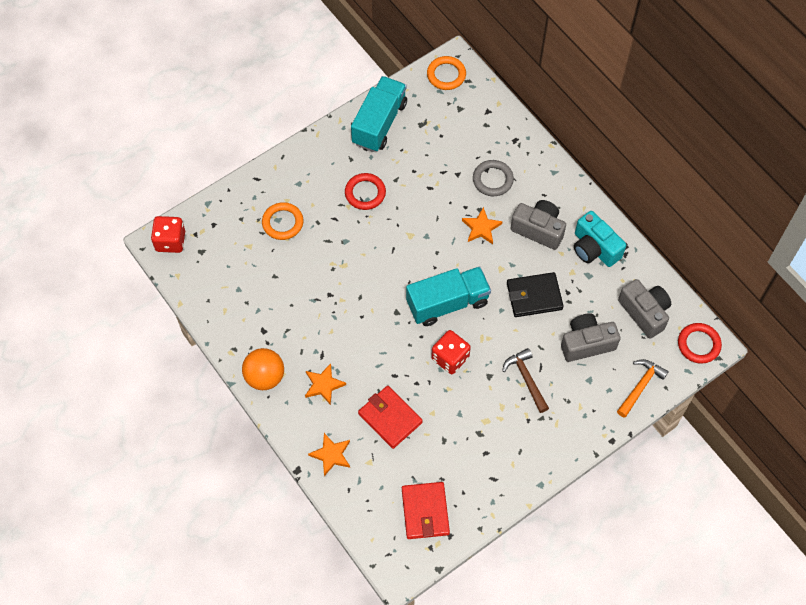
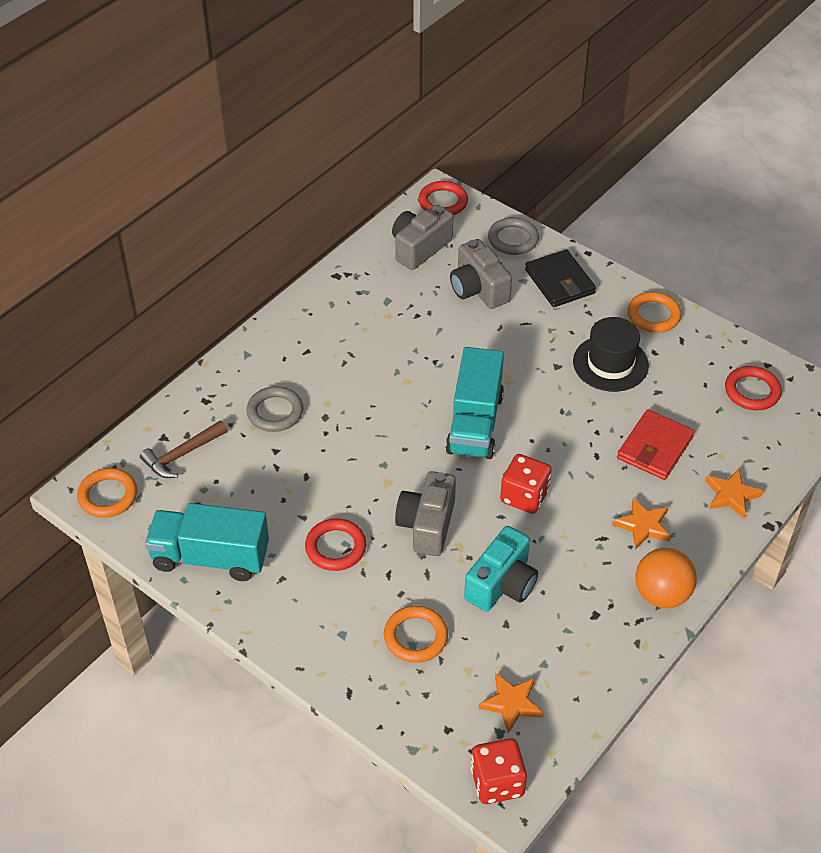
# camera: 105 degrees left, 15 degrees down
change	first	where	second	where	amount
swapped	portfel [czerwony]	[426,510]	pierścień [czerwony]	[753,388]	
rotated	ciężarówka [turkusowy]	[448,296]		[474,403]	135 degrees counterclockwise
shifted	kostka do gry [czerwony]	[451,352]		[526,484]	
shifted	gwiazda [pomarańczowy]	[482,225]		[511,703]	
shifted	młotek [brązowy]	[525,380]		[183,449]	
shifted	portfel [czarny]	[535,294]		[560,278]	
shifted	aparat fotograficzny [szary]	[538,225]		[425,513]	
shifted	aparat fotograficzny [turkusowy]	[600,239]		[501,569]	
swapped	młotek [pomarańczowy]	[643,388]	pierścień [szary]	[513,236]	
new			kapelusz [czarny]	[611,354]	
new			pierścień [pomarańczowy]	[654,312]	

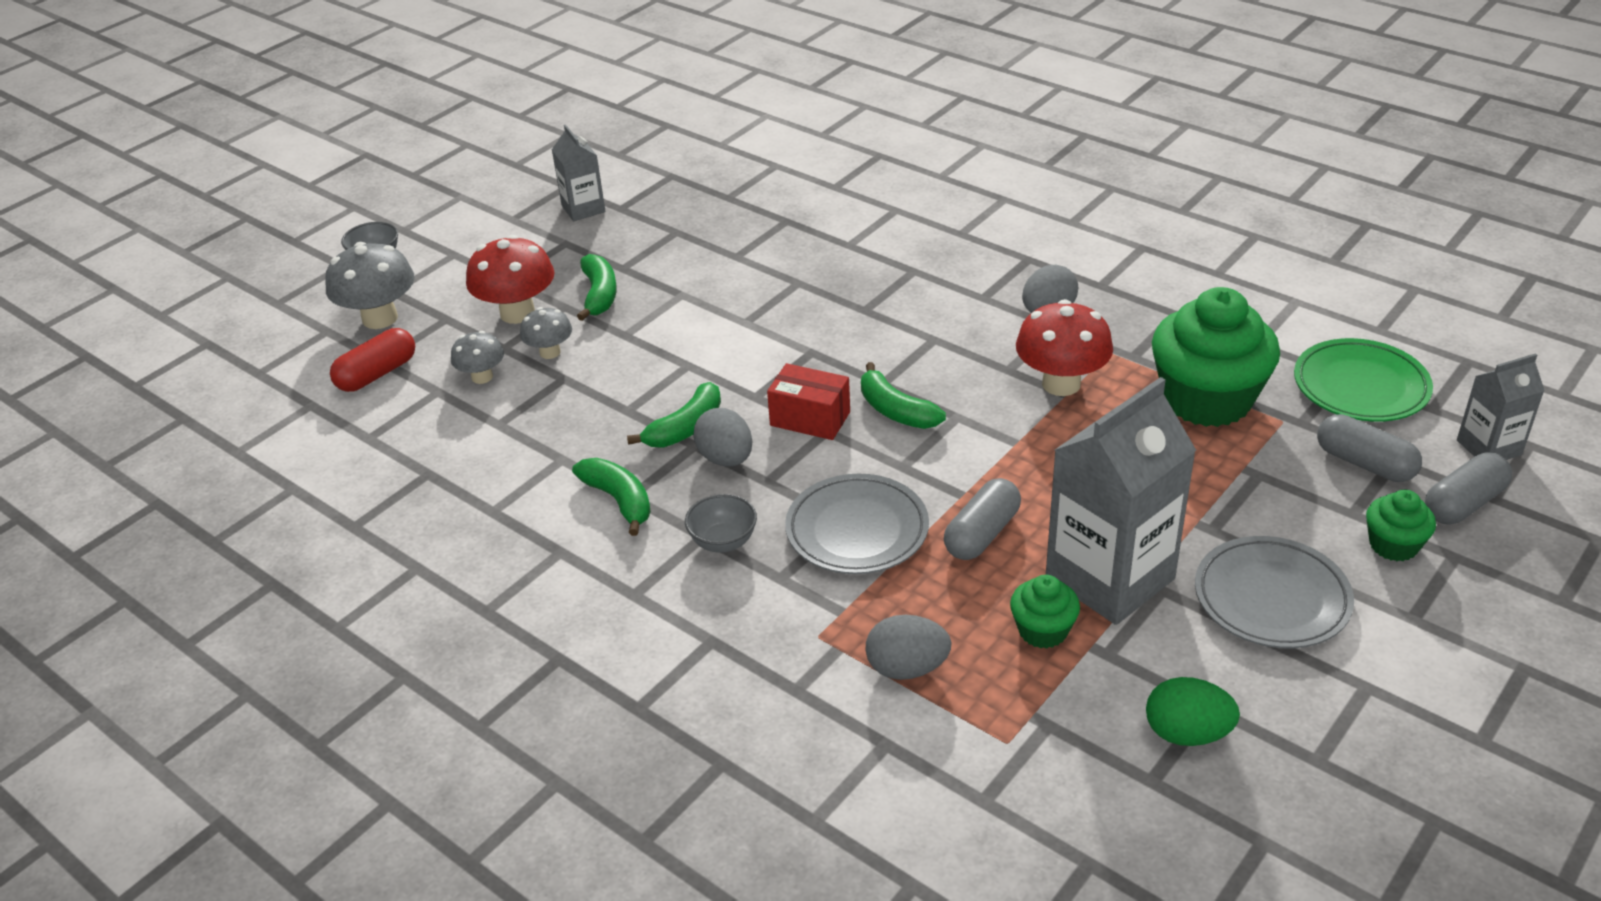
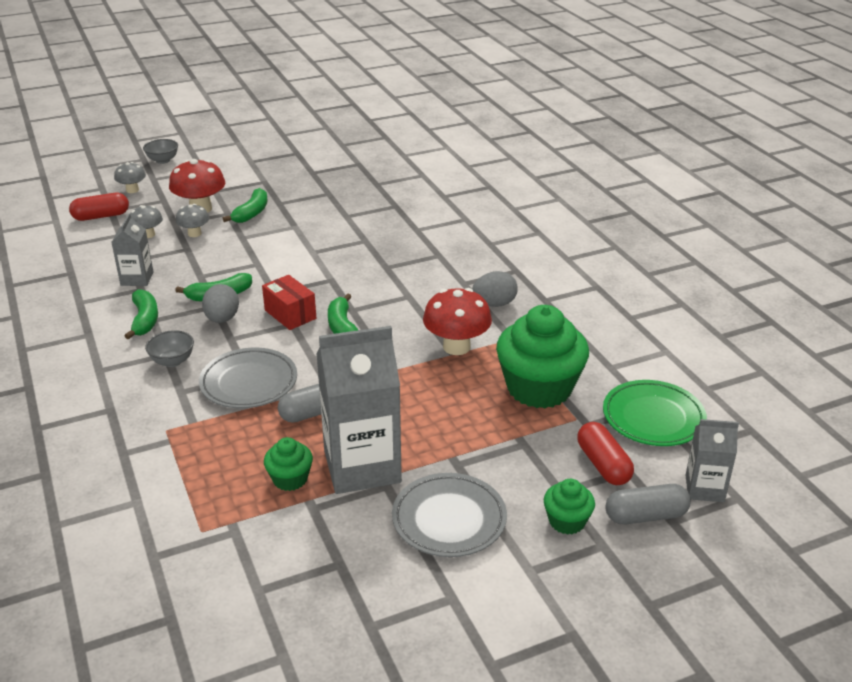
# camera: 25 degrees right, 5 degrees down
change	first	where	second	where	amount
scaled	grzyb [szary]	[370,285]		[130,177]	x0.58
shifted	karton mleka [szary]	[579,173]		[132,249]	
gone	jajko [szary]	[909,647]			
gone	jajko [zielony]	[1193,711]			
repainted	kapsułka [szary]	[1369,448]	kapsułka [czerwony]	[605,453]	

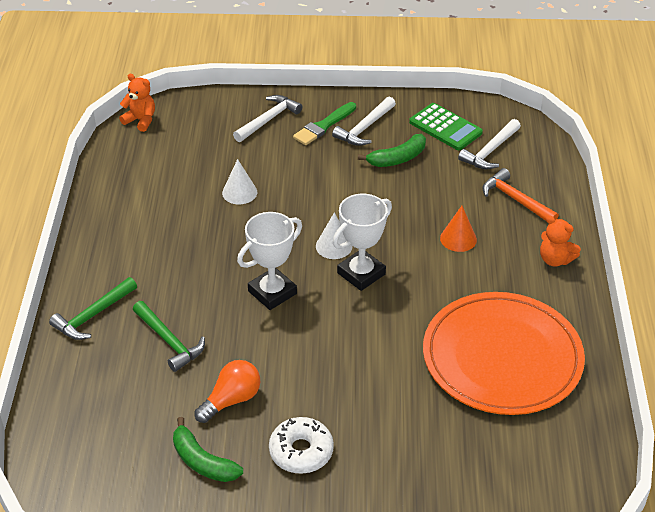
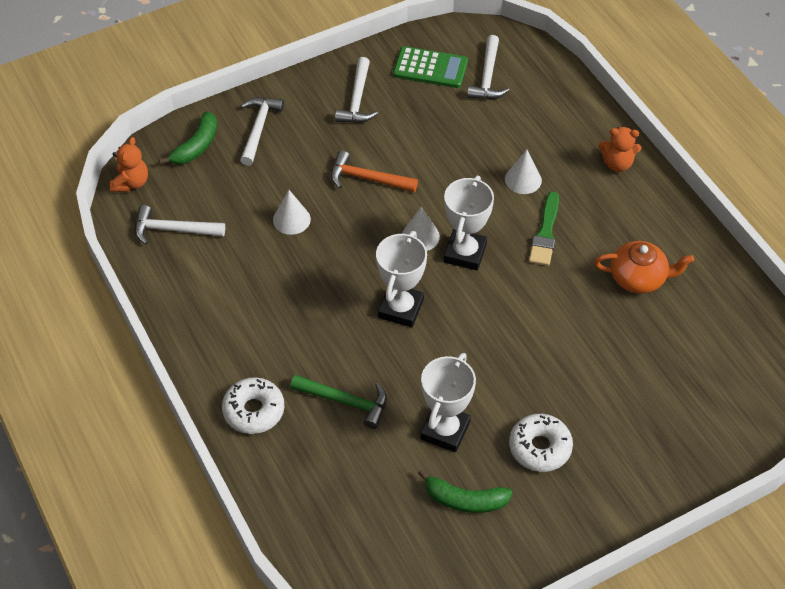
# camera: 30 degrees left, 10 degrees up
change	first	where	second	where	amount
swapped	młotek [zielony]	[93,308]	donut [biały]	[253,405]	
rotated	miś [pomarańczowy]	[137,103]		[129,164]	105 degrees clockwise
swapped	żarówka [pomarańczowy]	[227,391]	puchar [biały]	[448,402]	
shifted	pędzel [zielony]	[324,123]		[544,228]	
shifted	banan [zielony]	[392,150]		[188,138]	
swapped	talerz [pomarańczowy]	[504,353]	imbryk [pomarańczowy]	[644,267]	
repainted	stożek [pomarańczowy]	[458,229]	stożek [biały]	[523,172]	
shifted	młotek [pomarańczowy]	[520,194]		[374,171]	
new			młotek [biały]	[180,225]	

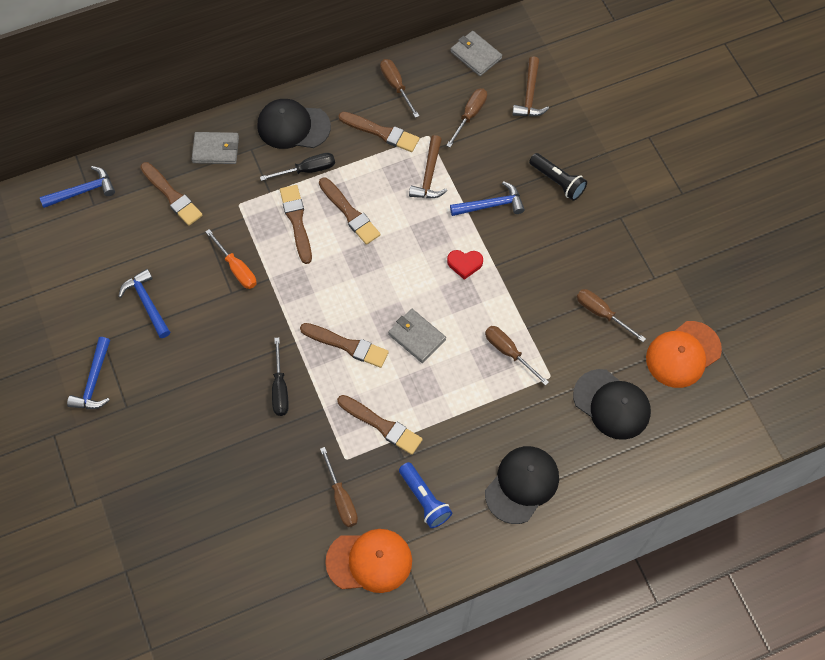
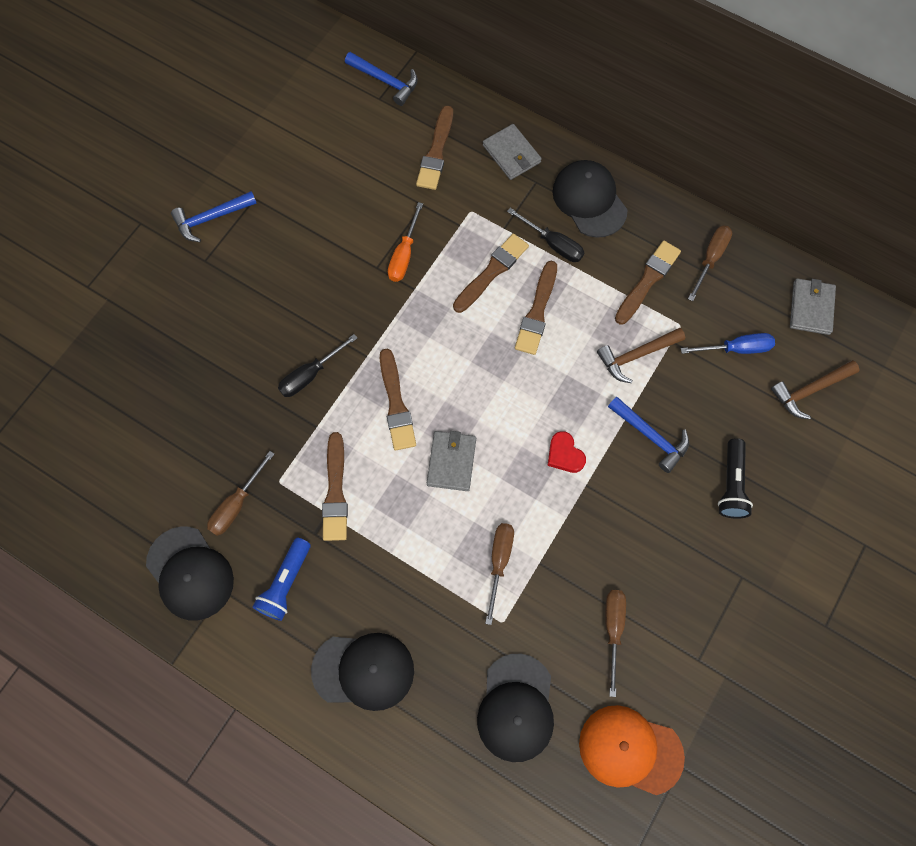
# camera: 55 degrees right, 5 degrees up
change	first	where	second	where	amount
gone	młotek [niebieski]	[144,303]			
repainted	czapka [pomarańczowy]	[368,561]	czapka [czarny]	[190,573]	
rotated	pędzel [brązowy]	[378,132]		[648,283]	135 degrees counterclockwise
repainted	śrubokręt [brązowy]	[466,117]	śrubokręt [niebieski]	[728,343]	

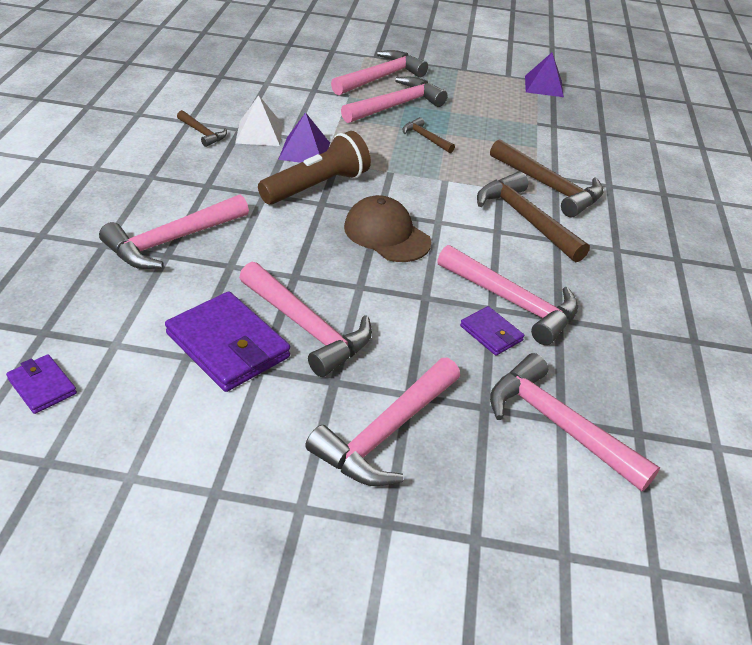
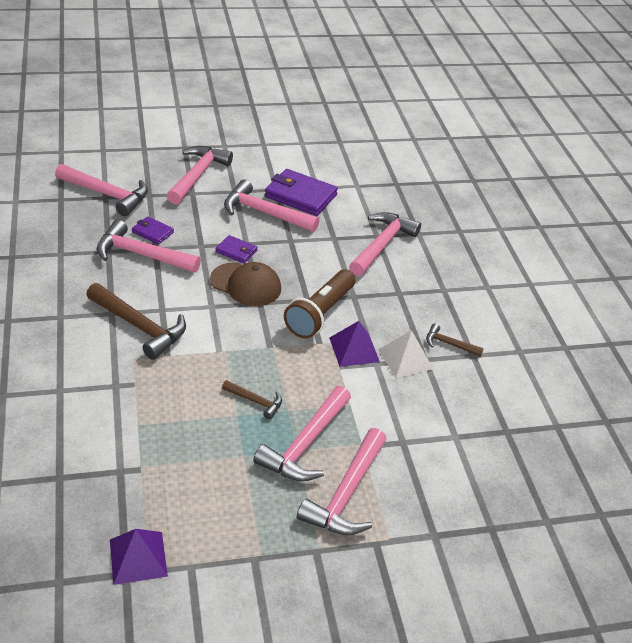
# camera: 160 degrees right, 0 degrees up
change	first	where	second	where	amount
shifted	portfel [fioletowy]	[41,384]		[236,249]	
gone	młotek [brązowy]	[546,178]			

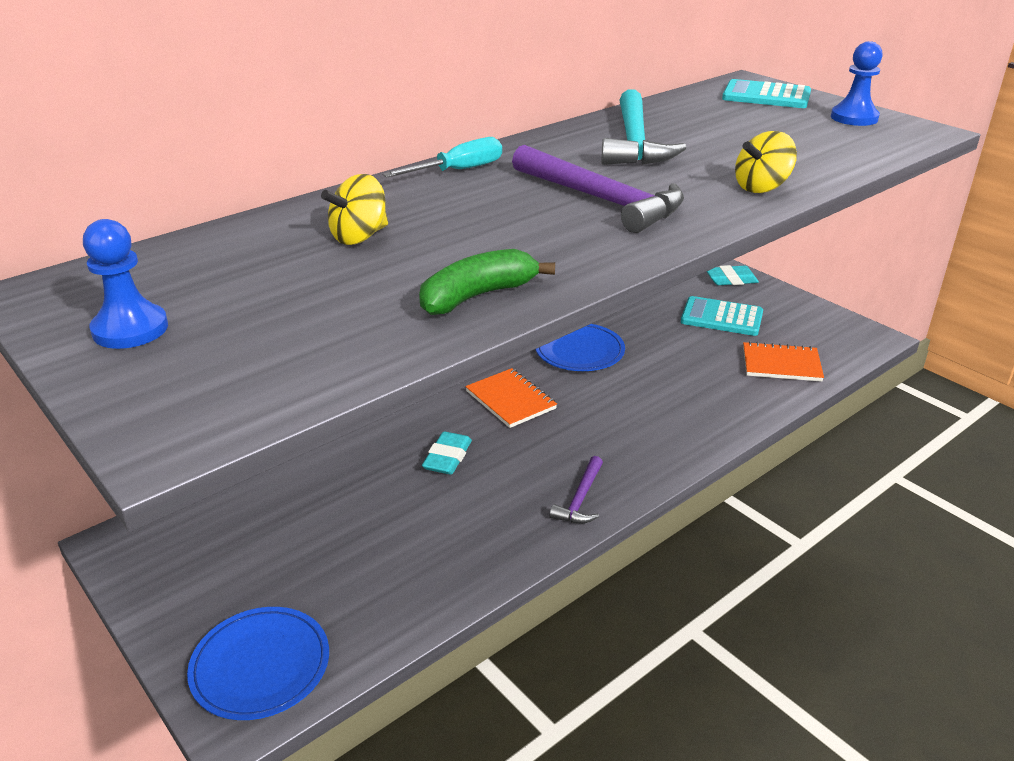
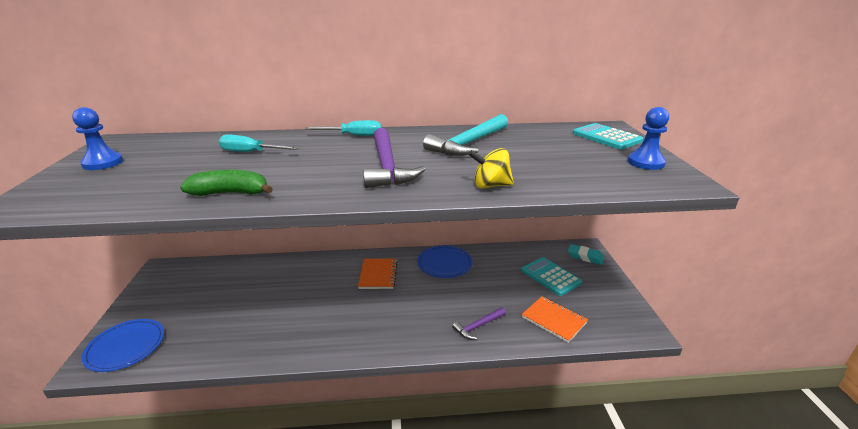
# camera: 35 degrees right, 5 degrees down
change	first	where	second	where	amount
swapped	bączek [żółty]	[354,209]	śrubokręt [turkusowy]	[259,143]	
gone	gumka do mazania [turkusowy]	[447,453]			
shifted	młotek [fioletowy]	[576,490]		[479,323]	

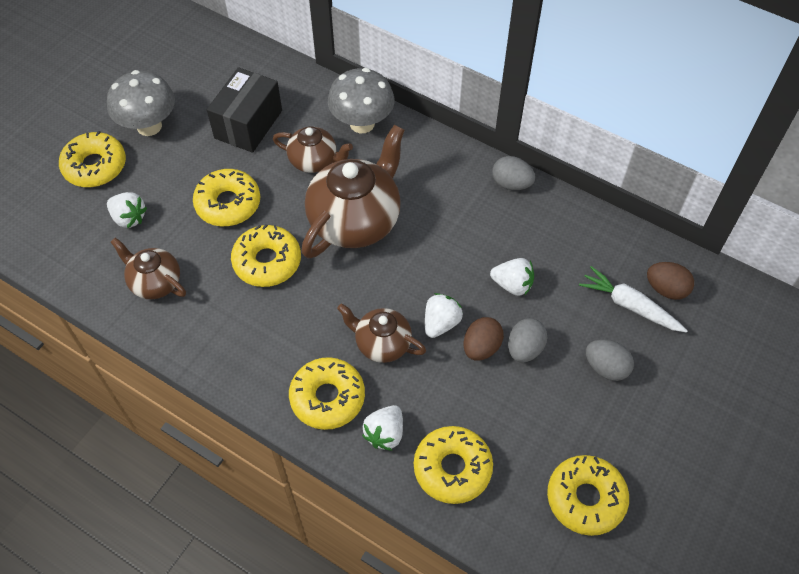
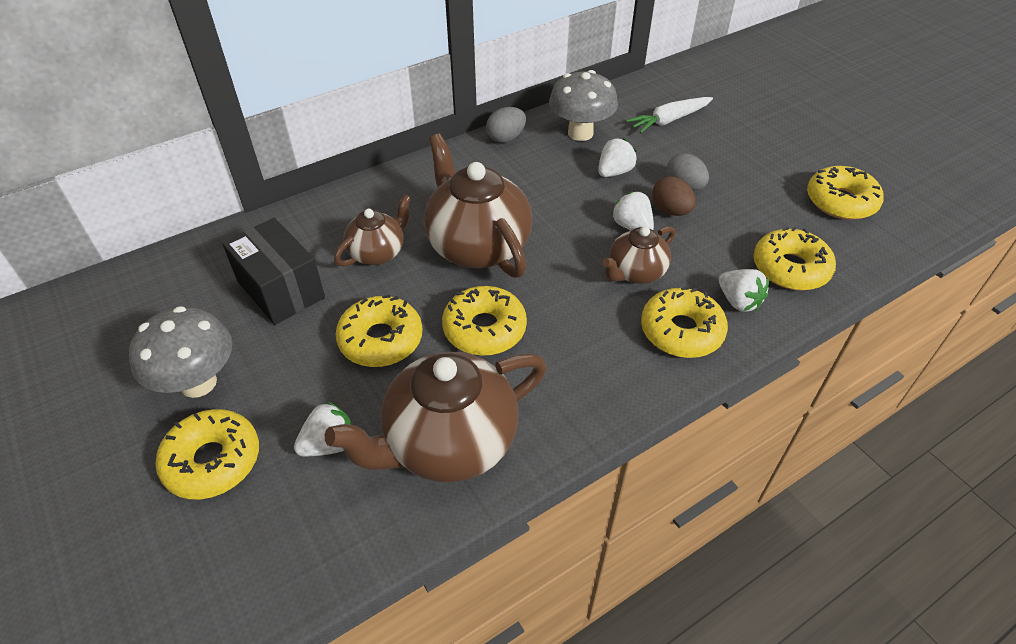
# camera: 65 degrees left, 10 degrees down
change	first	where	second	where	amount
scaled	imbryk [brązowy]	[148,268]		[436,417]	x1.81
shifted	grzyb [szary]	[361,100]		[583,105]	
gone	jajko [szary]	[610,360]			
gone	jajko [brązowy]	[670,281]			

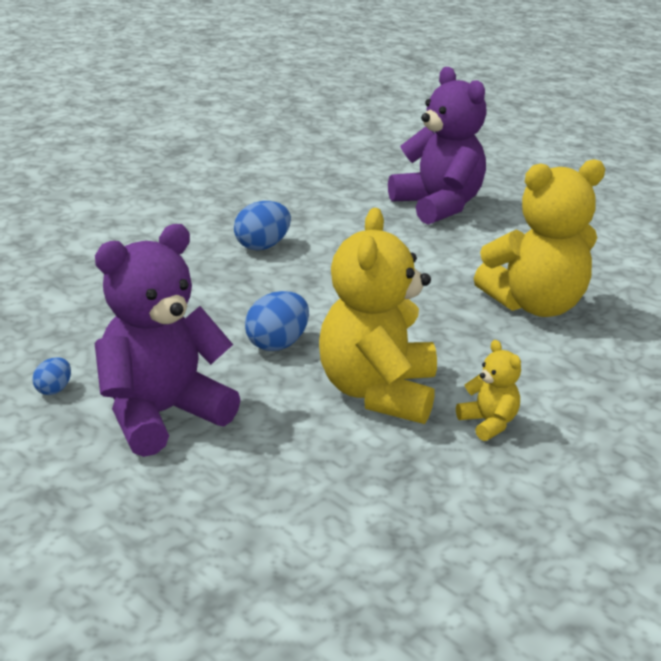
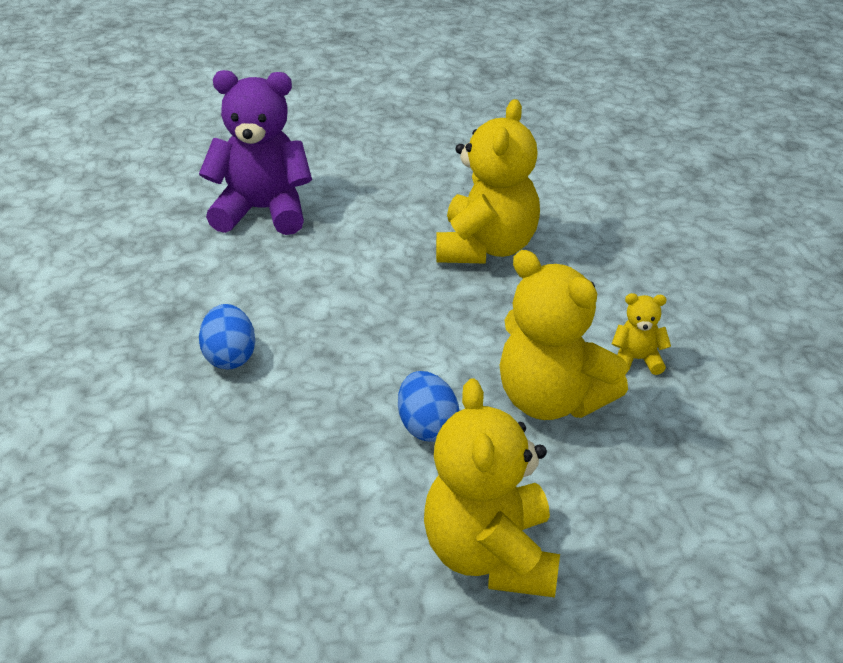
# camera: 55 degrees left, 10 degrees up
change	first	where	second	where	amount
gone	jajko [niebieski]	[51,376]			
repainted	miś [fioletowy]	[167,340]	miś [żółty]	[492,487]	

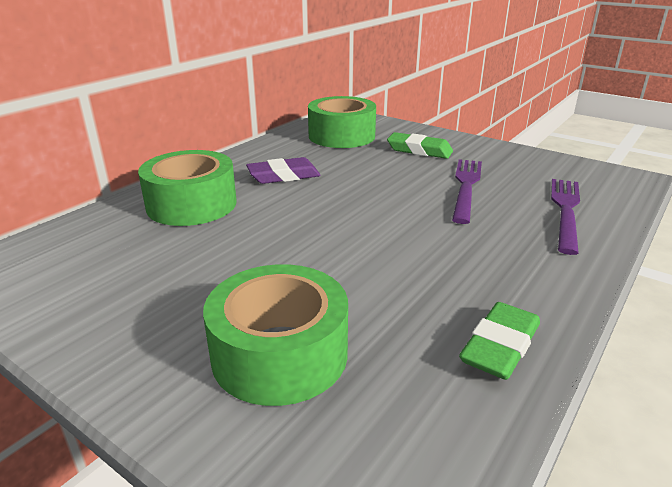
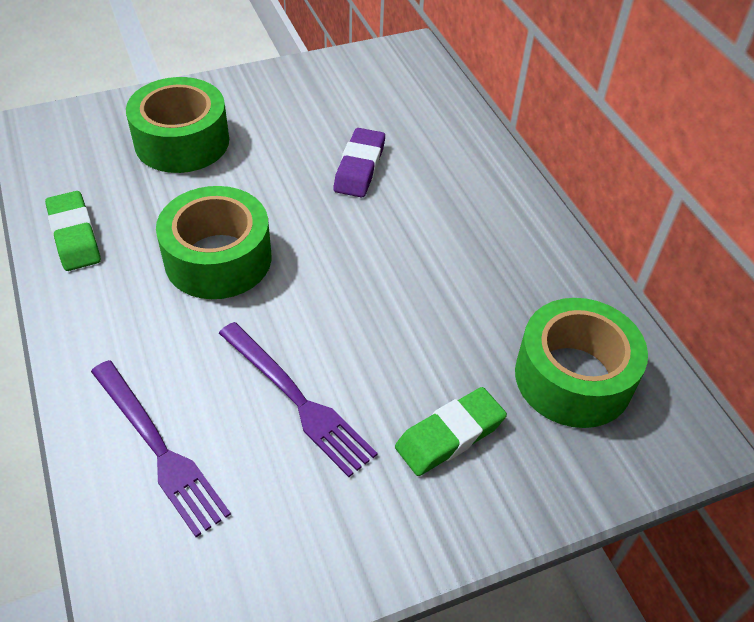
# camera: 120 degrees right, 20 degrees up
change	first	where	second	where	amount
shifted	taśma klejąca [zielony]	[187,188]		[214,242]	
shifted	gumka do mazania [fioletowy]	[283,170]		[359,163]	

